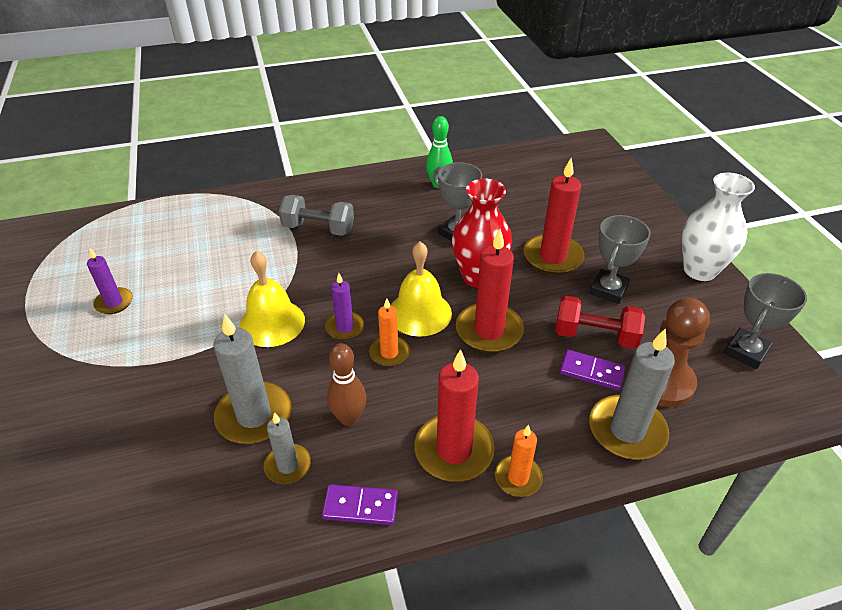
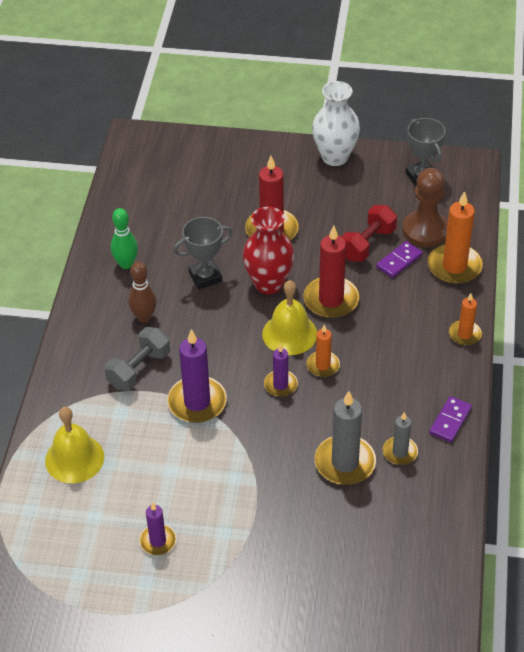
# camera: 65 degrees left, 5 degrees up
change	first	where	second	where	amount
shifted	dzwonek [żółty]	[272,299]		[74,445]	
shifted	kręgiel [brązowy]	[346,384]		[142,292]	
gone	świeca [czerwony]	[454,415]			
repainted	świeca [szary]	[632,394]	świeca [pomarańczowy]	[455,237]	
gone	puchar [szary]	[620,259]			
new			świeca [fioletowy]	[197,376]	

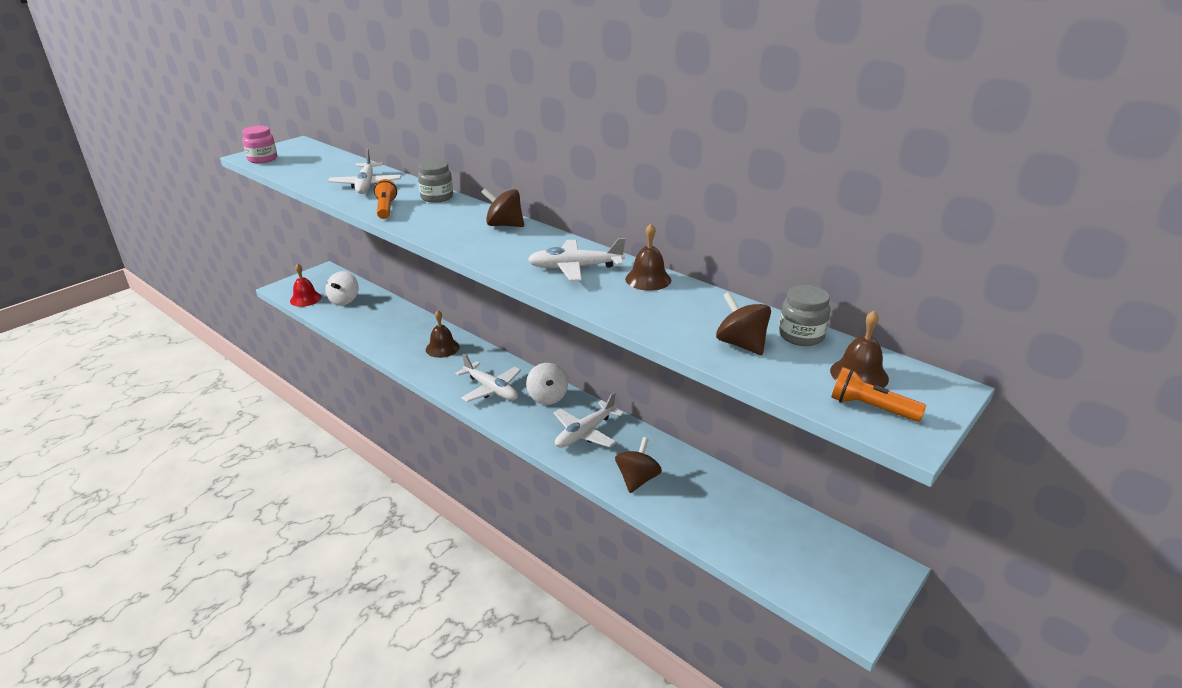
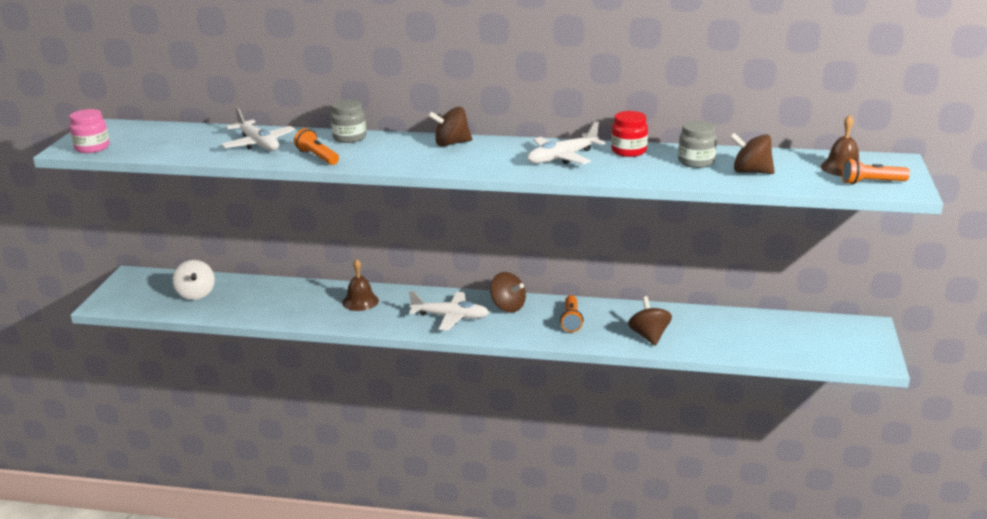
# camera: 30 degrees left, 5 degrees down
change	first	where	second	where	amount
gone	dzwonek [czerwony]	[306,285]			
repainted	bączek [biały]	[547,384]	bączek [brązowy]	[508,292]	
swapped	samolot [biały]	[589,420]	latarka [pomarańczowy]	[571,313]	
swapped	dzwonek [brązowy]	[648,257]	słoik [czerwony]	[629,134]	
shifted	słoik [szary]	[804,315]		[697,144]	

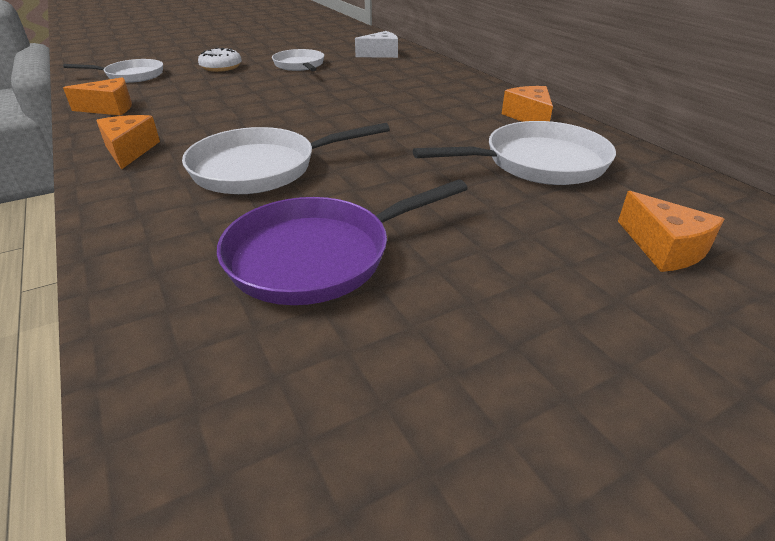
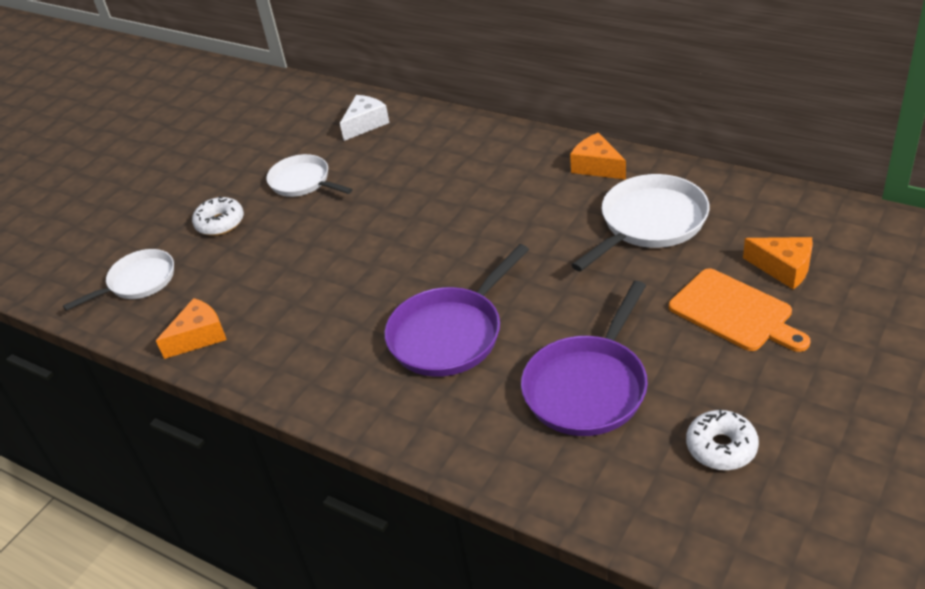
# camera: 25 degrees left, 5 degrees up
change	first	where	second	where	amount
gone	ser [pomarańczowy]	[128,142]			
repainted	patelnia [biały]	[286,158]	patelnia [fioletowy]	[457,310]	
new			deska do krojenia [pomarańczowy]	[739,310]	
new			donut [biały]	[722,439]	

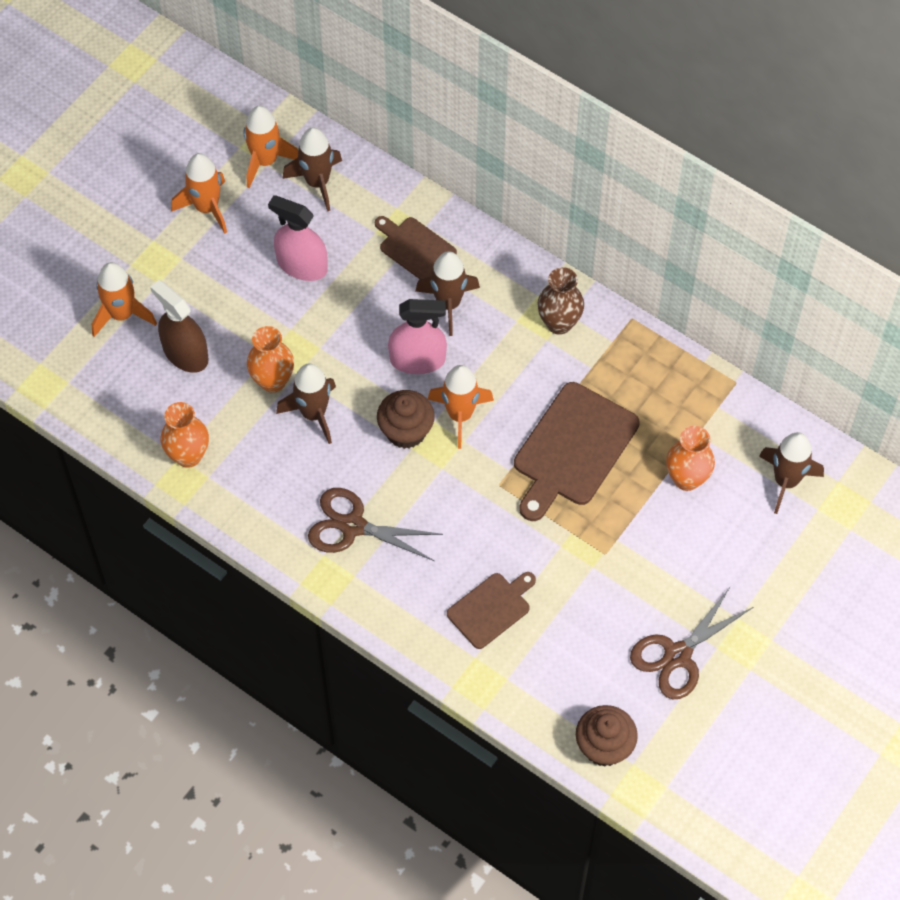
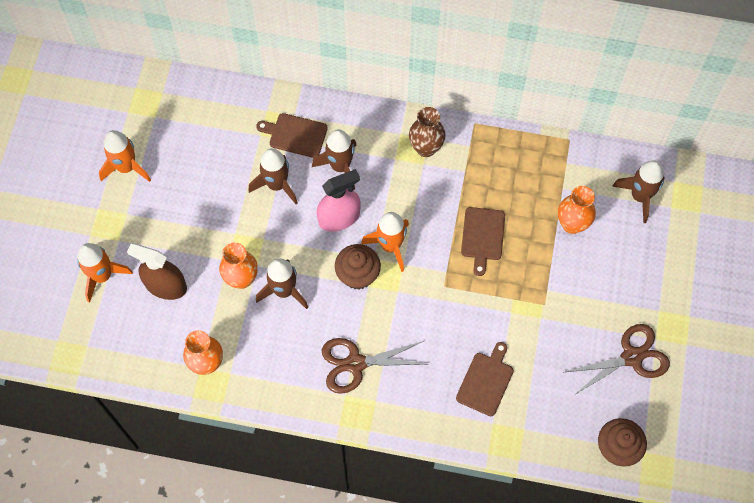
# camera: 25 degrees left, 5 degrees up
change	first	where	second	where	amount
gone	rakieta [pomarańczowy]	[271,147]			
gone	spryskiwacz [różowy]	[297,238]			
shifted	rakieta [brązowy]	[312,169]		[273,176]	
scaled	deska do krojenia [brązowy]	[577,451]		[483,241]	x0.59
rotated	nożyczki [brązowy]	[691,643]		[617,359]	135 degrees counterclockwise

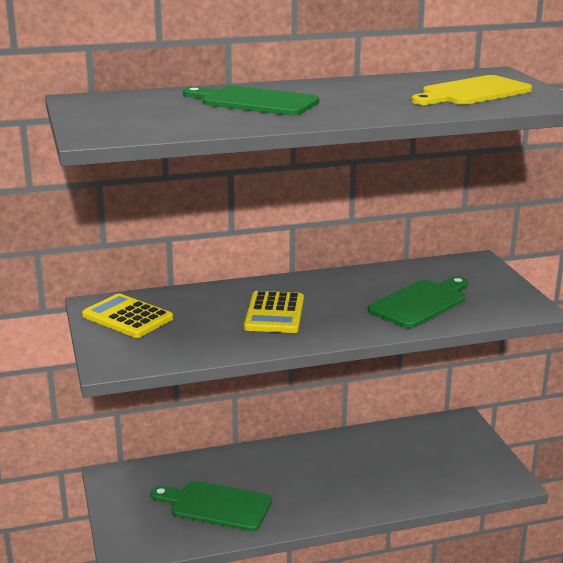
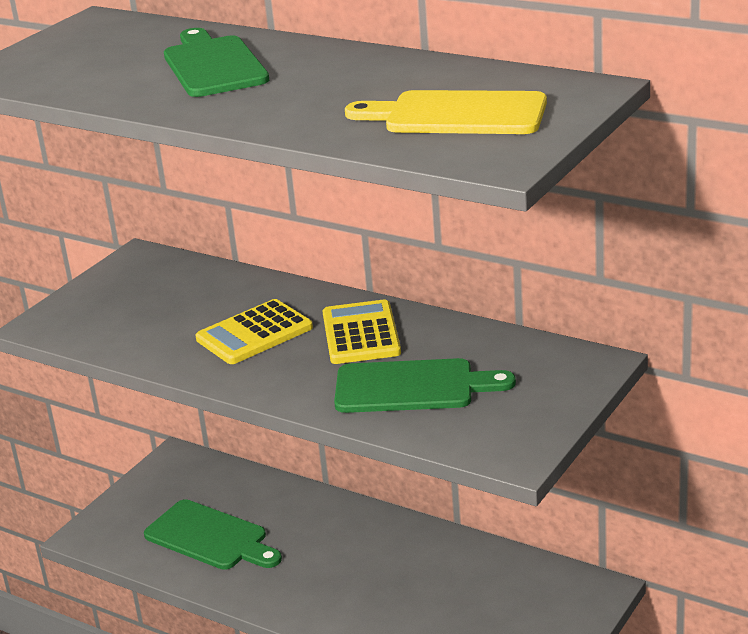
# camera: 50 degrees right, 5 degrees up
change	first	where	second	where	amount
shifted	kalkulator [żółty]	[127,315]		[362,331]	
rotated	deska do krojenia [zielony]	[211,506]		[213,534]	150 degrees clockwise

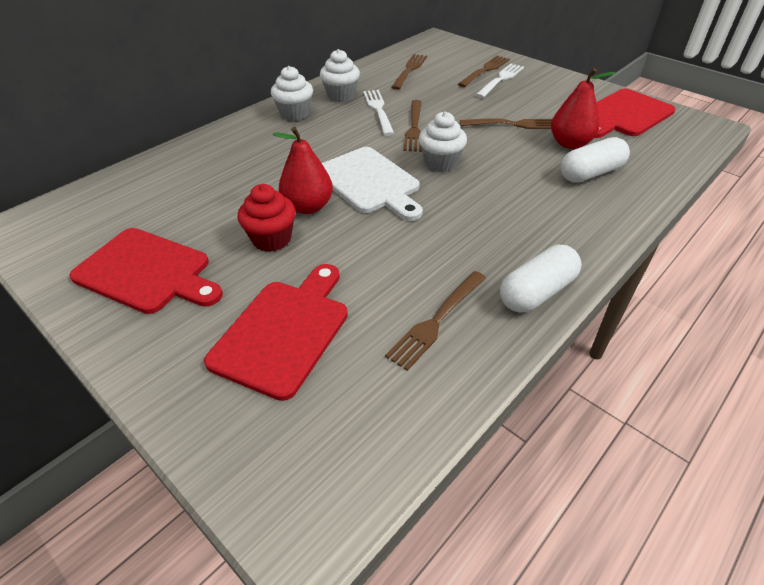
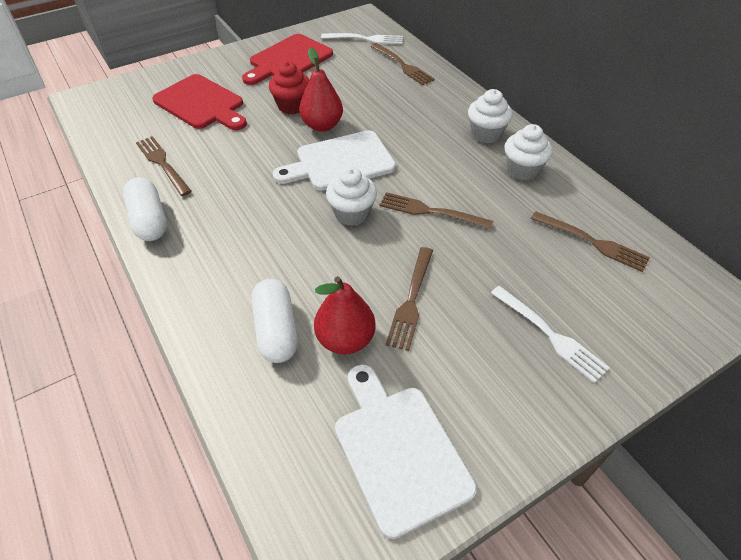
# camera: 105 degrees right, 5 degrees up
change	first	where	second	where	amount
shifted	widelec [biały]	[378,113]		[362,38]	
shifted	widelec [brązowy]	[484,71]		[402,64]	
repainted	deska do krojenia [czerwony]	[635,113]	deska do krojenia [biały]	[406,452]	

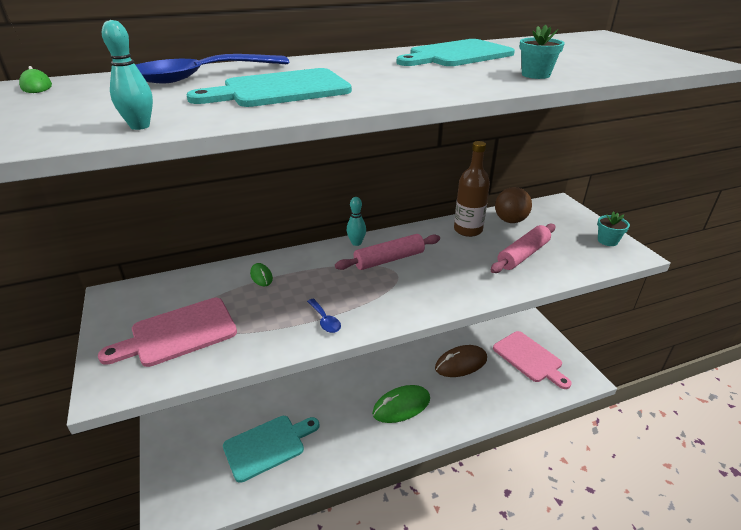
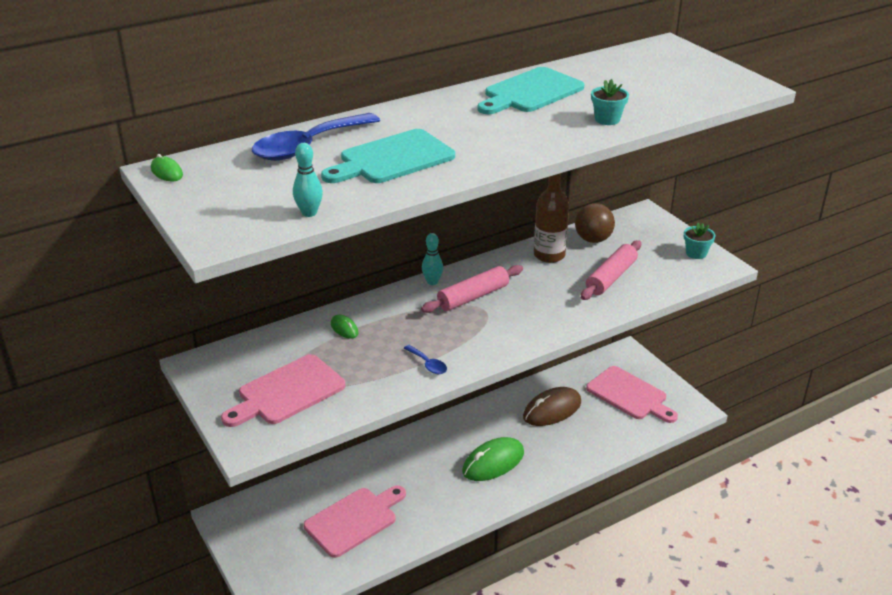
# camera: 10 degrees left, 0 degrees up
change	first	where	second	where	amount
repainted	deska do krojenia [turkusowy]	[271,449]	deska do krojenia [różowy]	[355,521]	

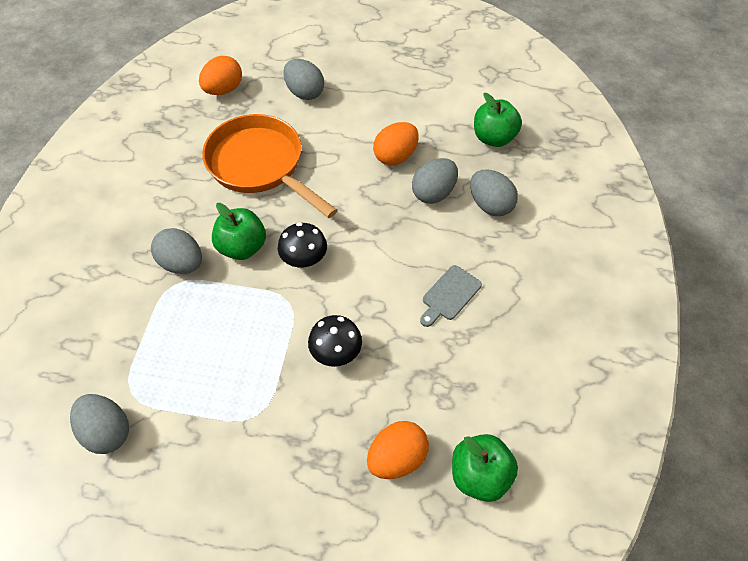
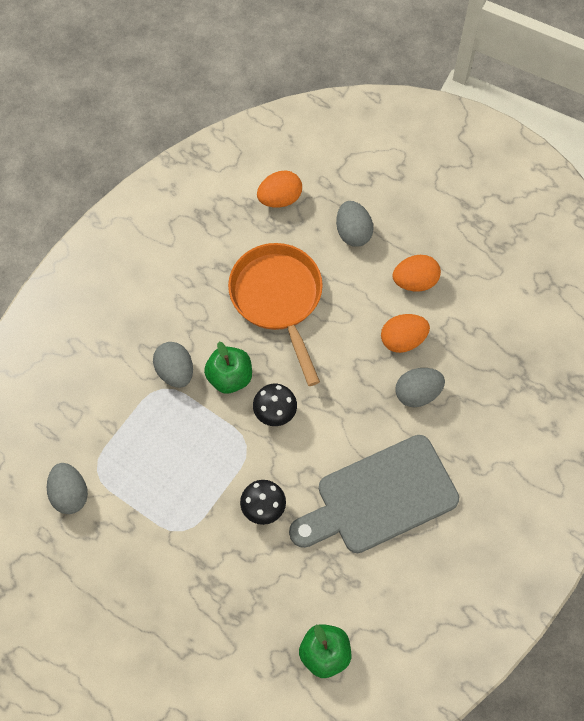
# camera: 25 degrees right, 10 degrees up
change	first	where	second	where	amount
shifted	jajko [pomarańczowy]	[398,450]		[416,273]	
scaled	deska do krojenia [szary]	[451,296]		[374,494]	x2.47
gone	jajko [szary]	[494,193]			
gone	jabłko [zielony]	[498,120]			

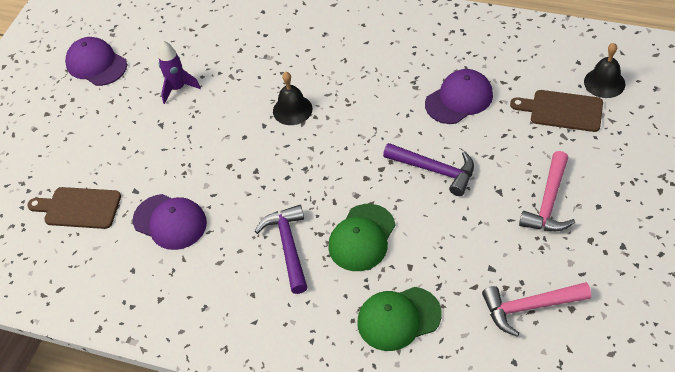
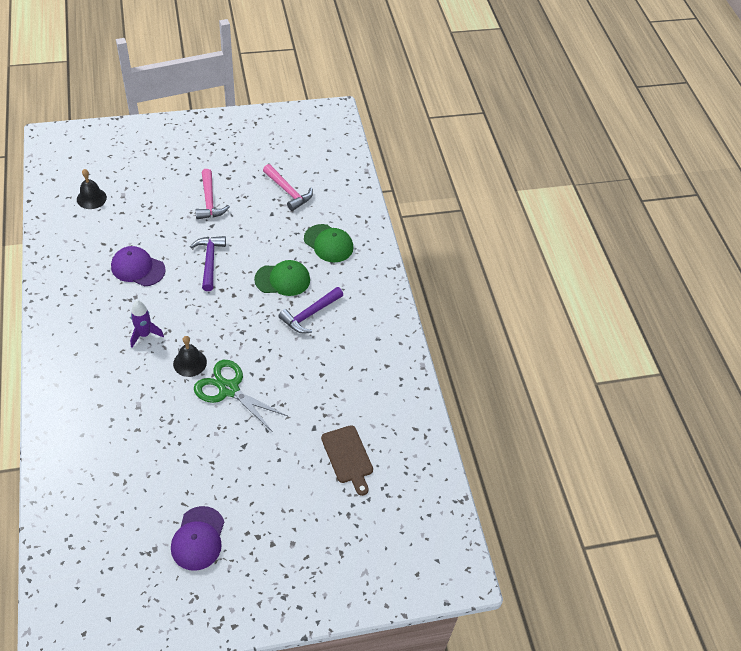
# camera: 130 degrees left, 0 degrees up
change	first	where	second	where	amount
gone	czapka [fioletowy]	[170,222]			
shifted	rakieta [fioletowy]	[179,72]		[147,324]	
gone	deska do krojenia [brązowy]	[556,111]			
rotated	młotek [różowy]	[547,191]		[212,194]	90 degrees clockwise
new			nożyczki [zielony]	[240,396]	

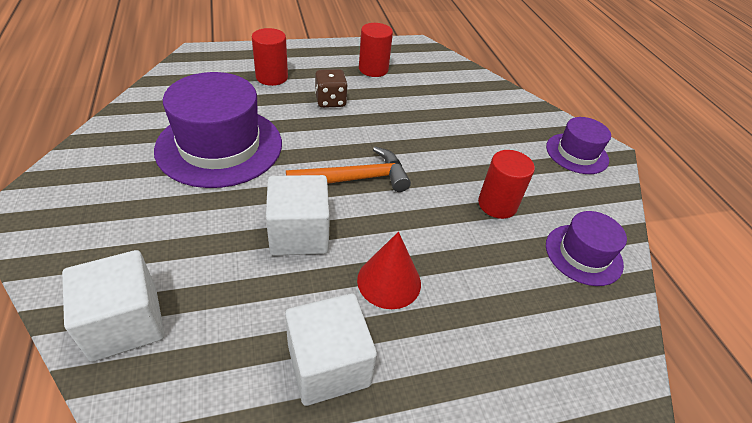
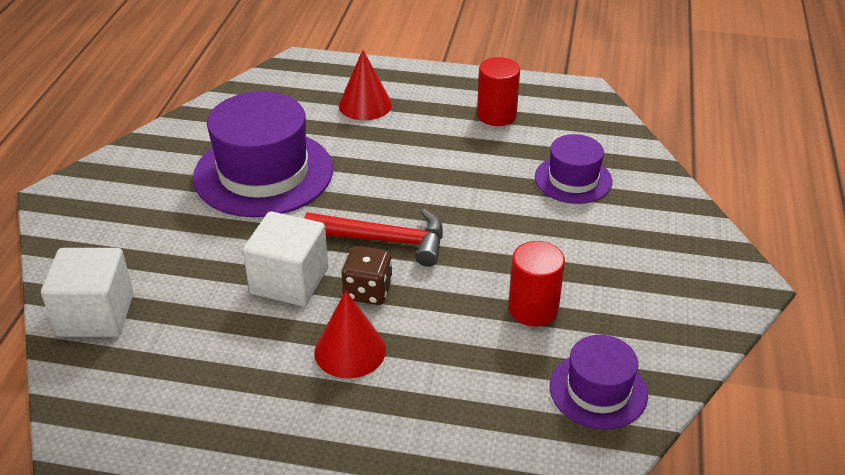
# camera: 30 degrees right, 5 degrees down
change	first	where	second	where	amount
swapped	walec [czerwony]	[270,57]	stożek [czerwony]	[365,85]	
gone	sześcian [biały]	[331,349]			
repainted	młotek [pomarańczowy]	[348,169]	młotek [czerwony]	[373,238]	
shifted	kostka do gry [brązowy]	[331,88]		[367,275]	
shifted	kapelusz [fioletowy]	[578,145]		[573,169]	

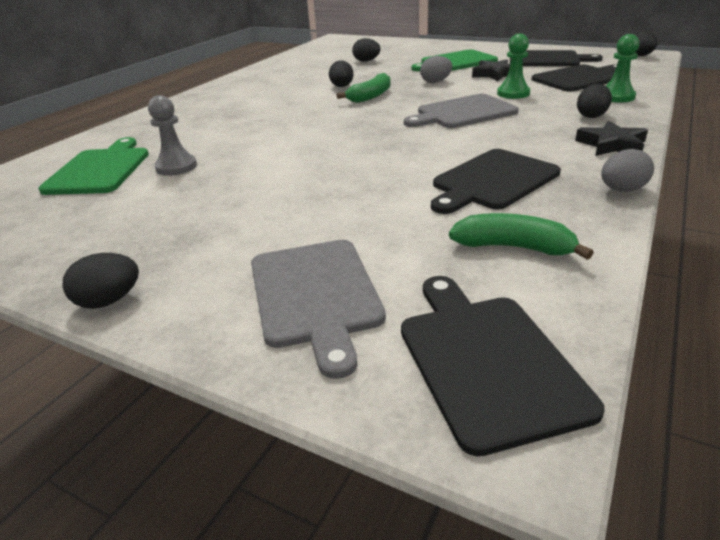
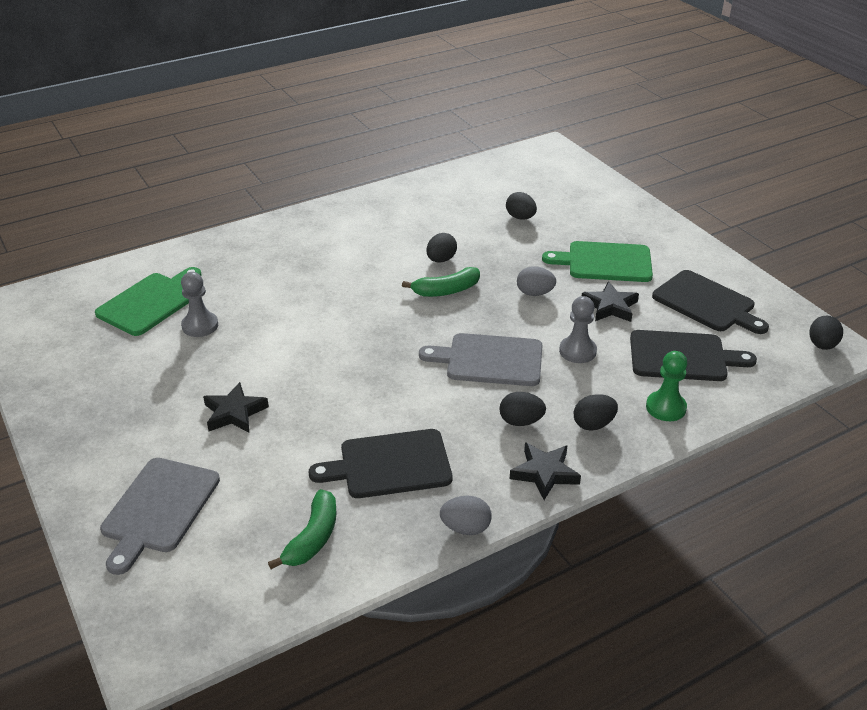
# camera: 30 degrees right, 5 degrees up
change	first	where	second	where	amount
shifted	jajko [czarny]	[101,281]		[522,409]	
gone	deska do krojenia [czarny]	[503,366]			
rotated	banan [zielony]	[521,236]		[302,529]	60 degrees clockwise
repainted	pionek [zielony]	[513,66]	pionek [szary]	[578,329]	
new			gwiazda [czarny]	[236,407]	

